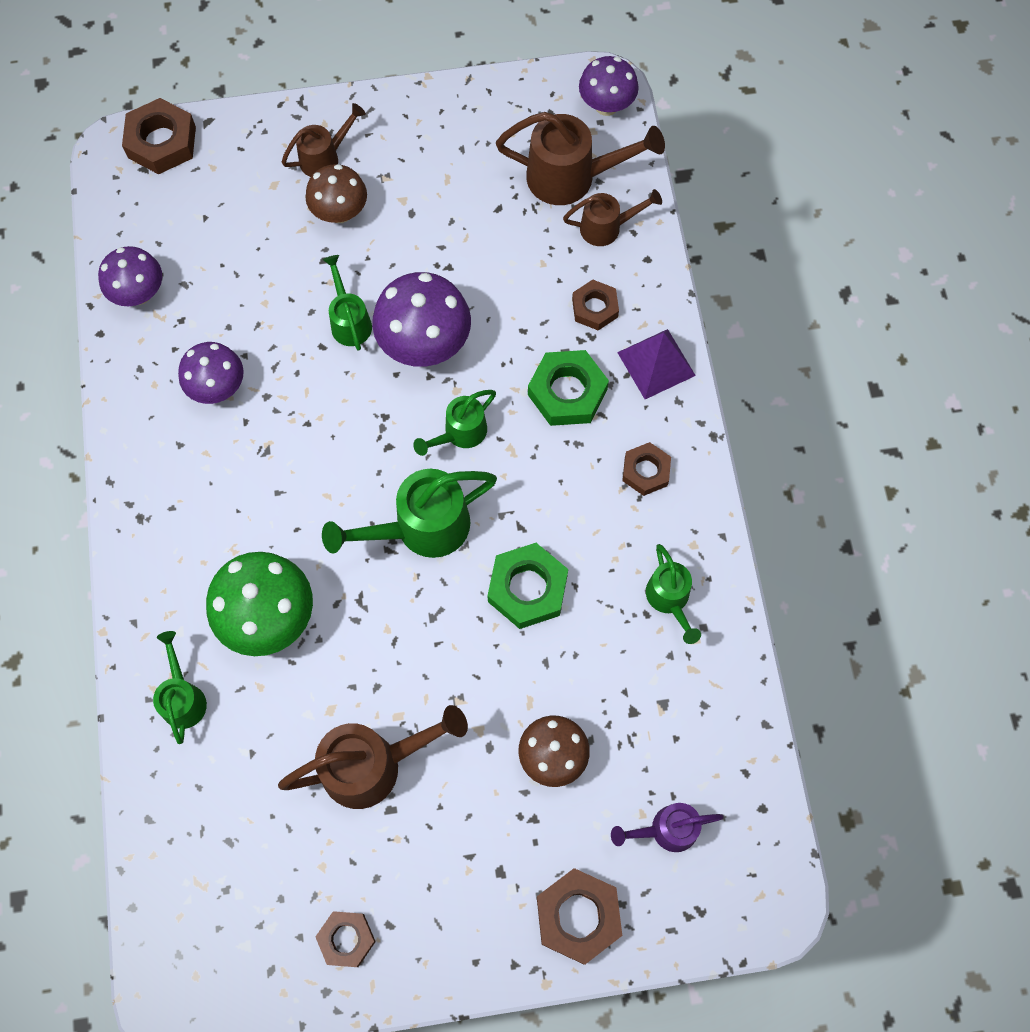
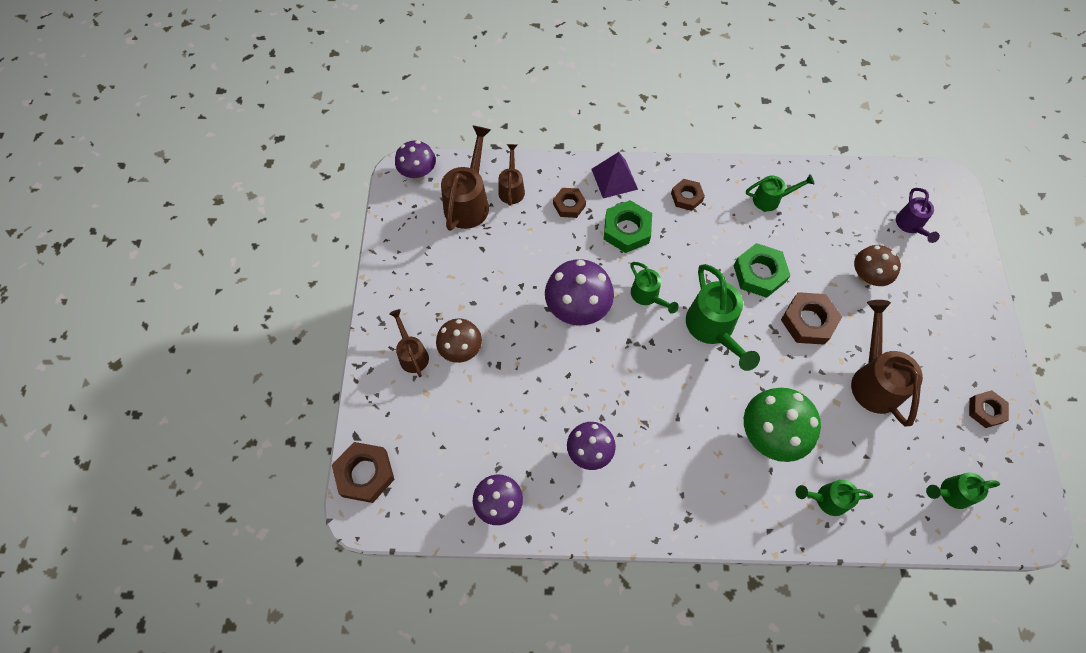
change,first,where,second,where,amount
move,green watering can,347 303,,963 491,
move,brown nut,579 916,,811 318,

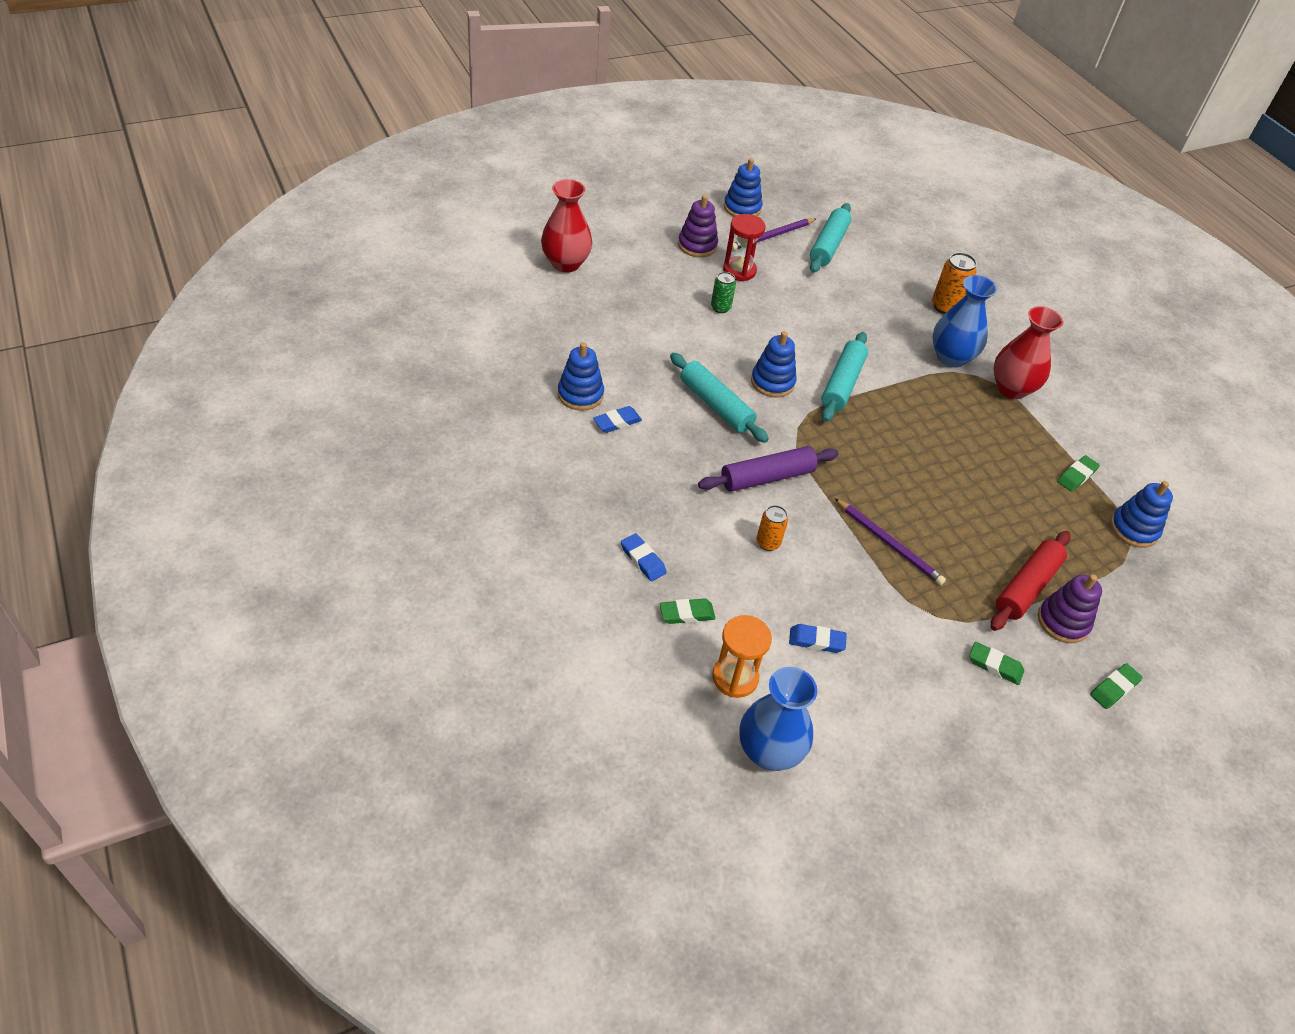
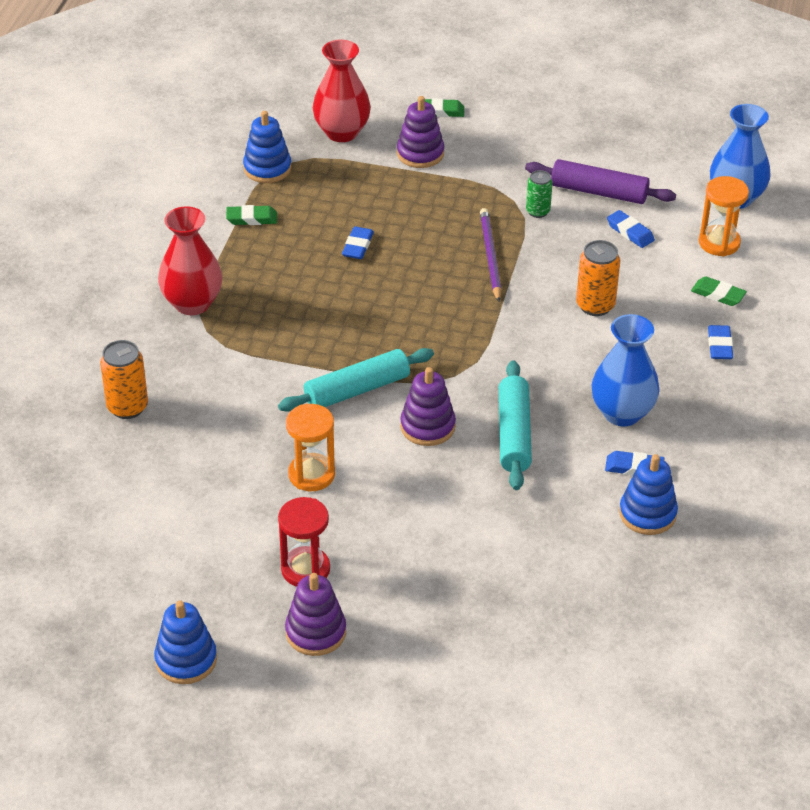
change,first,where,second,where,amount
move,red vase,566 226,,342 91,
move,purple rolling pin,768 469,,600 181,
move,green can,723 292,,539 194,
delete,purple pencil,774 234,,,
recolor,blue stacking toy,774 364,purple stacking toy,428 406,
resize,orange can,772 528,,598 278,x1.53
delete,turquoise rolling pin,830 238,,,
move,blue vase,965 321,,625 370,
delete,green eraser,996 663,,,
delete,red rolling pin,1031 581,,,
insert,,,orange hourglass,310 447,
insert,,,blue eraser,358 242,

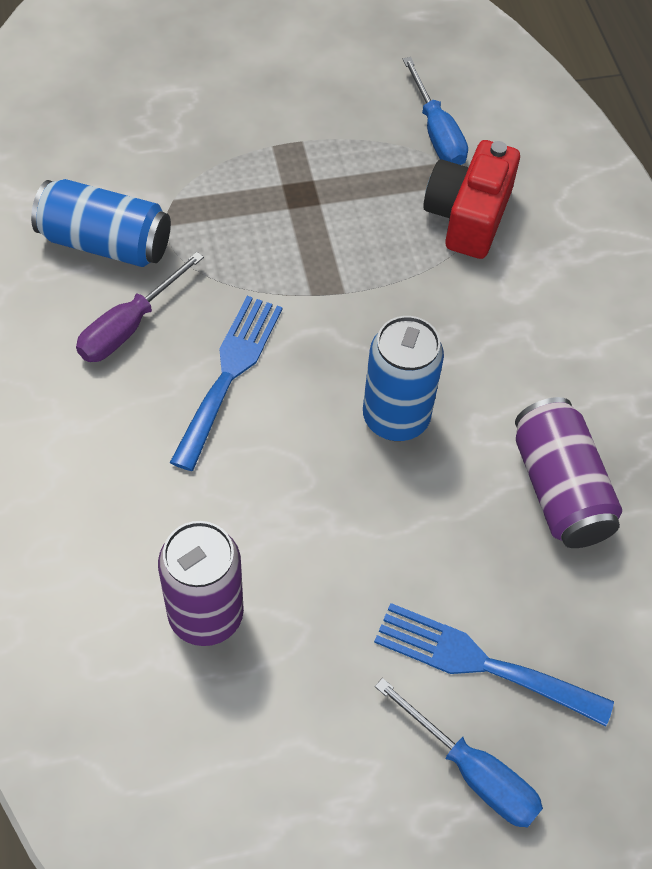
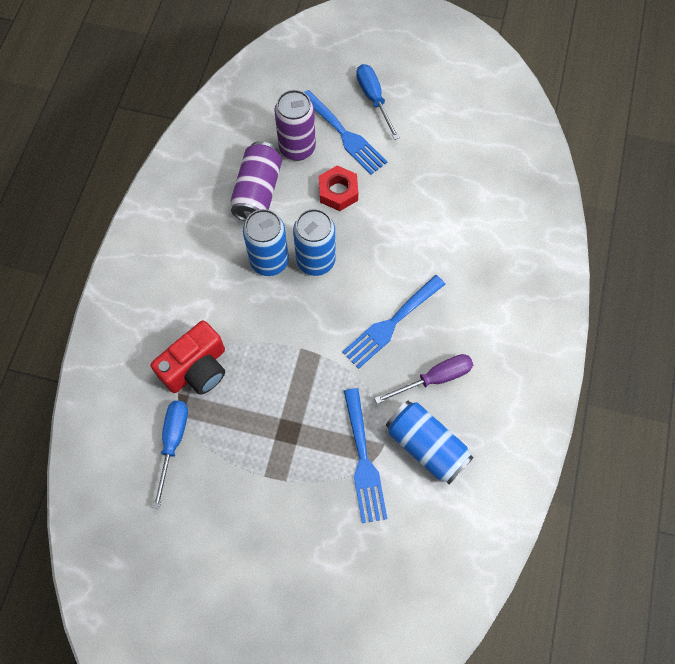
change,first,where,second,where,amount
move,purple can,201 583,,295 125,
insert,,,blue can,266 242,
insert,,,red nut,338 188,
insert,,,blue fork,365 455,

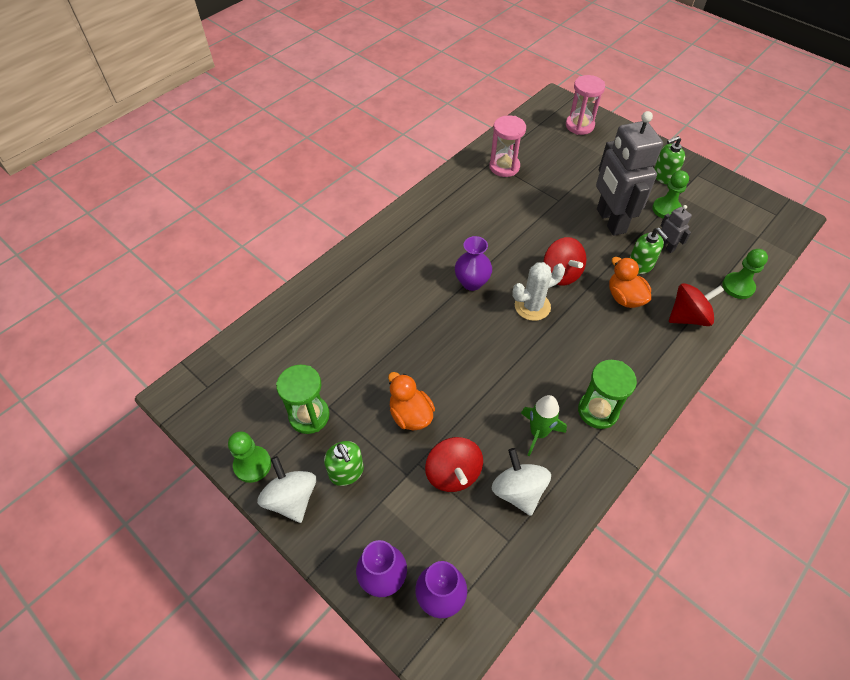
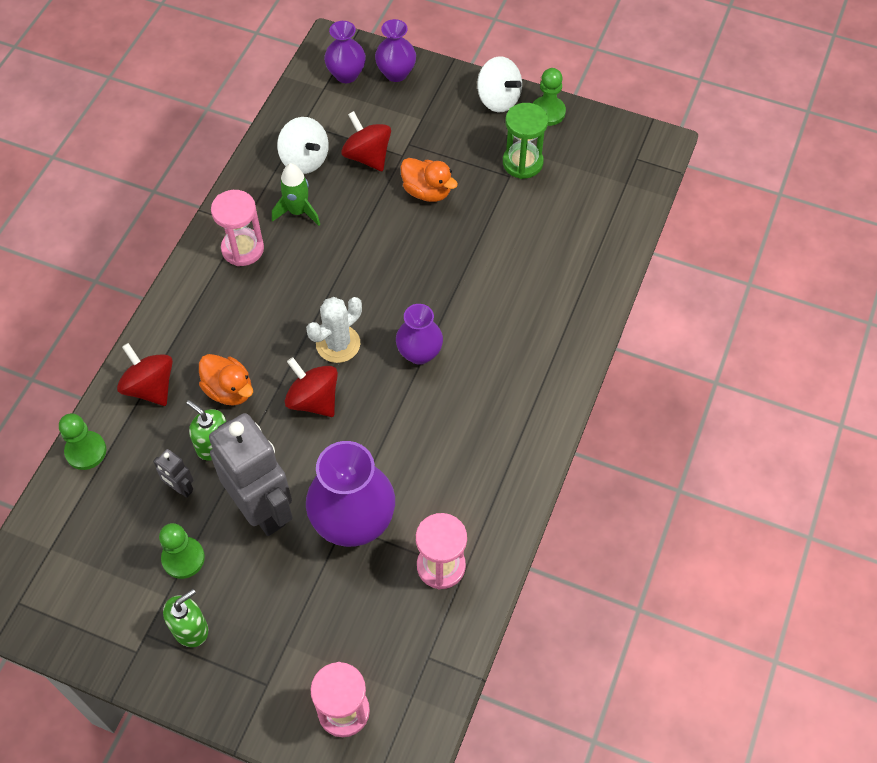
change,first,where,second,where,amount
delete,green soap dispenser,344 463,,,
recolor,green hourglass,607 394,pink hourglass,237 228,
rotate,red spinning top,696 304,,145 374,90 degrees clockwise
insert,,,purple vase,350 494,

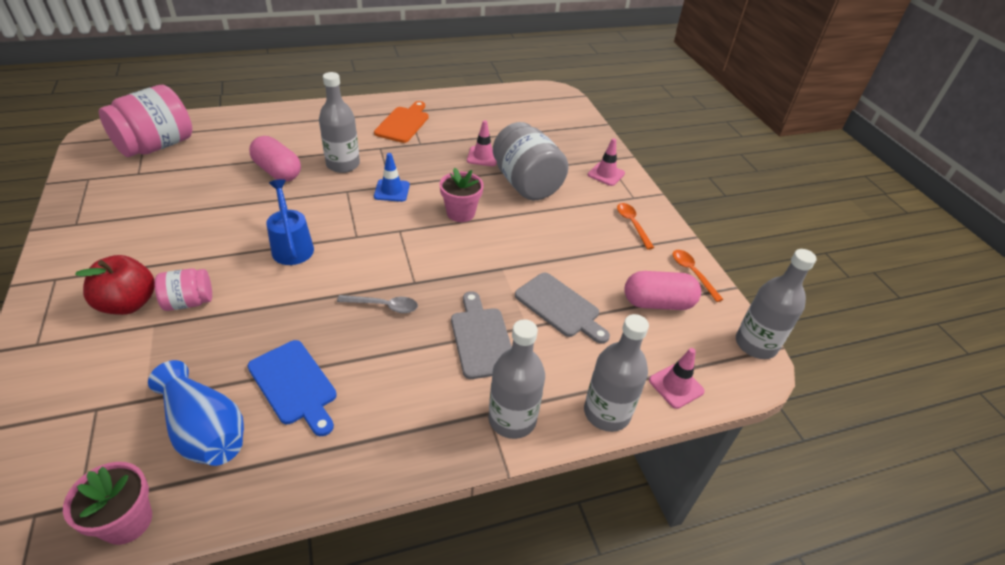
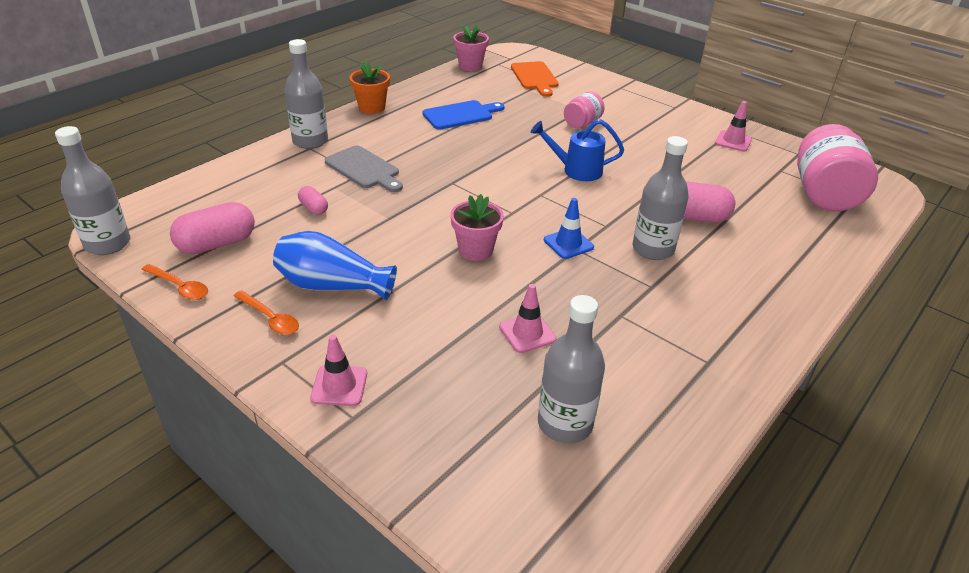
change,first,where,second,where,amount
delete,red apple,115 285,,,
move,blue vase,196 413,,335 266,
rotate,blue cutting board,292 388,,464 115,135 degrees clockwise
rotate,blue watering can,290 222,,577 150,150 degrees clockwise
delete,grey spoon,377 304,,,
move,orange cutting board,401 122,,535 79,
delete,grey jar,531 161,,,
replace,grey cutting board,562 308,pink capsule,313 200,
move,grey bottle,616 373,,571 369,
move,pink traffic cone,677 378,,733 126,
insert,,,orange flower pot,370 87,

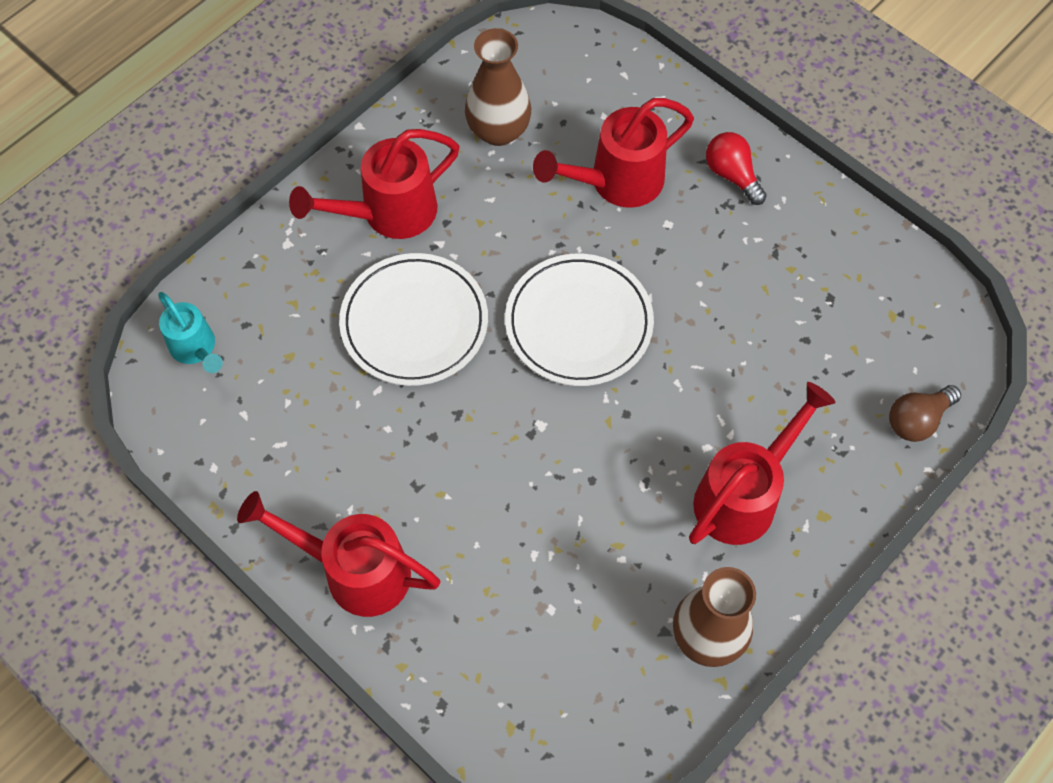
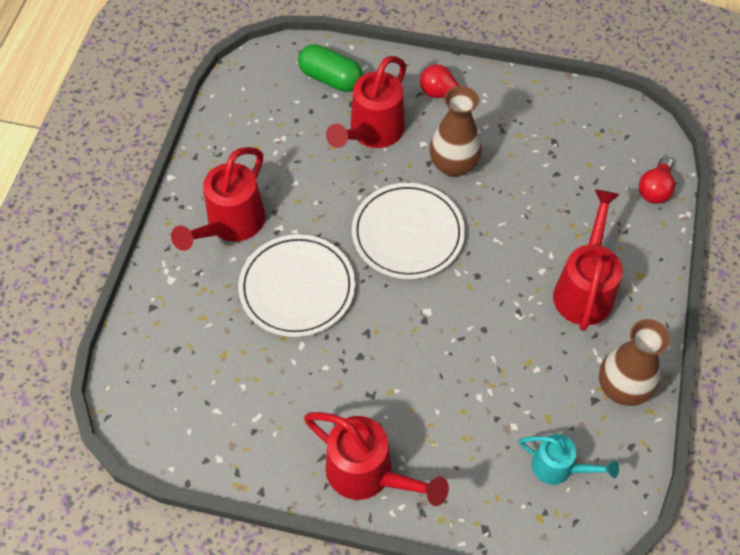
change,first,where,second,where,amount
move,turquoise watering can,190 332,,569 459,
rotate,red watering can,338 554,,376 459,135 degrees counterclockwise
move,brown vase,498 87,,455 131,
recolor,brown light bulb,925 413,red light bulb,657 180,
insert,,,green capsule,330 68,

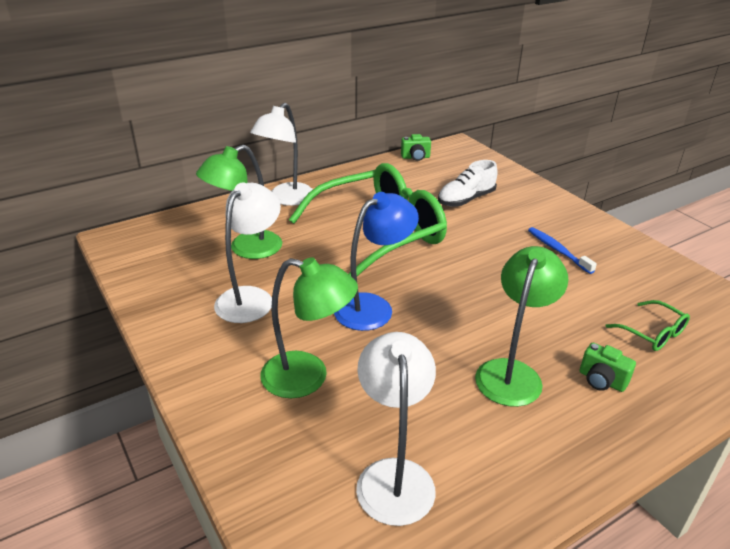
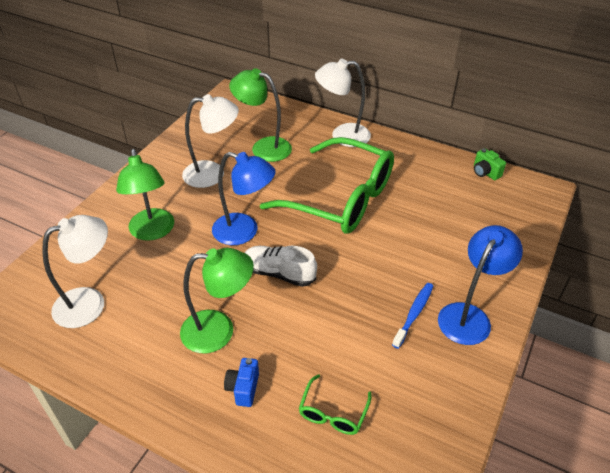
change,first,where,second,where,amount
move,white shoe,468 183,,281 266,
recolor,green camera,608 367,blue camera,241 382,
insert,,,blue lamp,480 285,

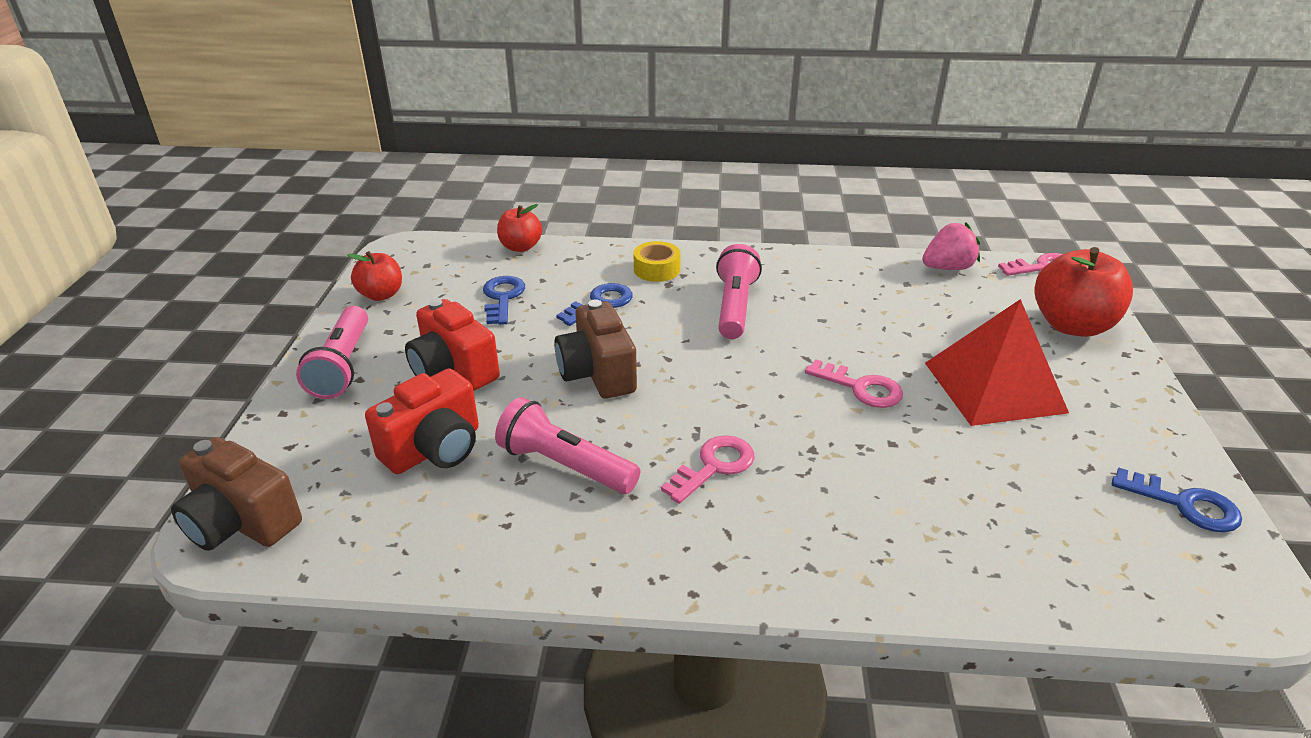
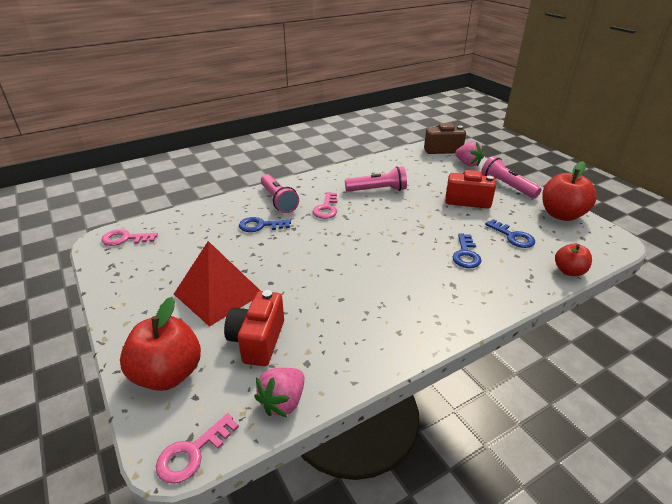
change,first,where,second,where,amount
resize,red apple,374 276,,569 191,x1.71
move,red camera,422 421,,254 328,
delete,brown camera,595 349,,,
delete,yellow tape,657 261,,,
move,pink flashlight,739 291,,280 193,
move,pink key,854 383,,129 237,
move,blue key,1177 500,,265 224,
insert,,,pink strawberry,469 154,

